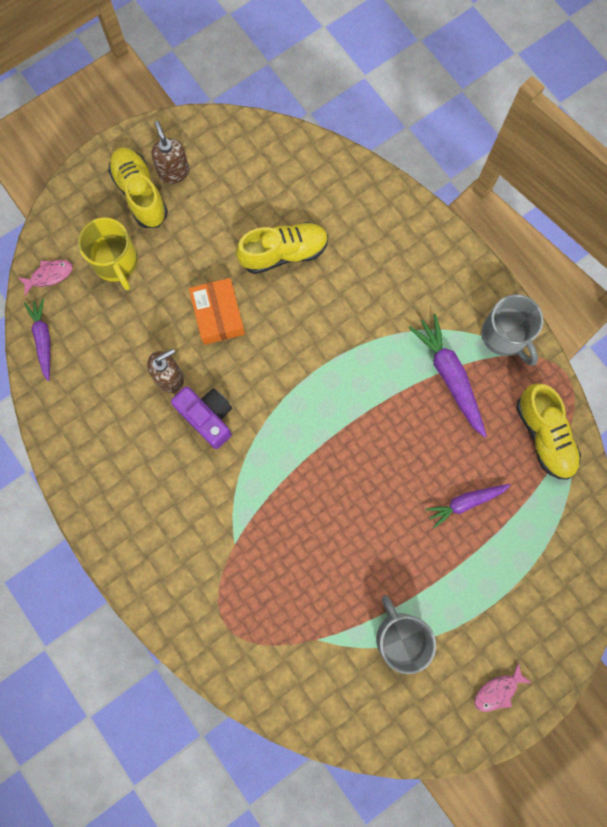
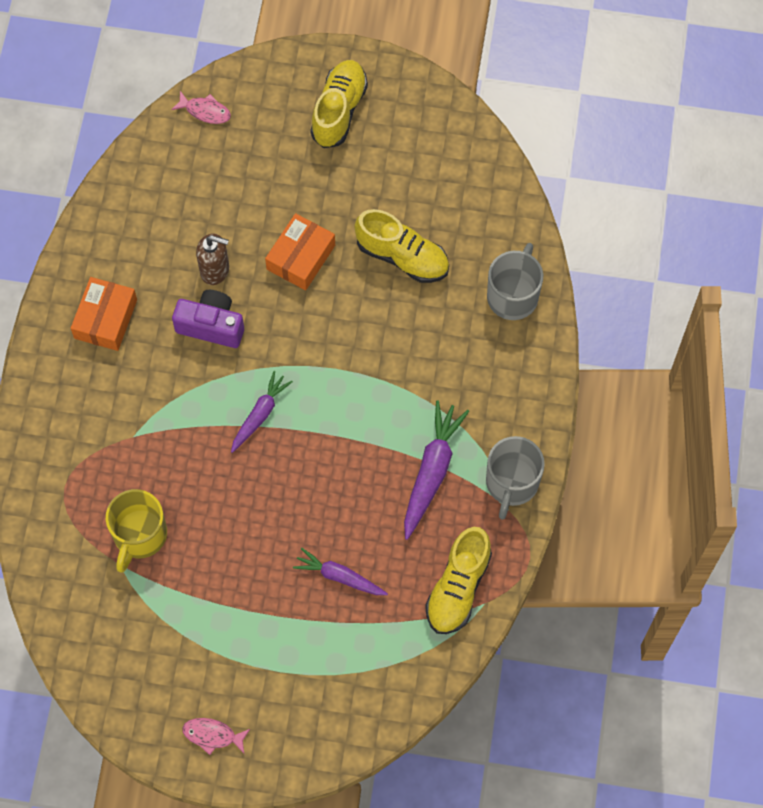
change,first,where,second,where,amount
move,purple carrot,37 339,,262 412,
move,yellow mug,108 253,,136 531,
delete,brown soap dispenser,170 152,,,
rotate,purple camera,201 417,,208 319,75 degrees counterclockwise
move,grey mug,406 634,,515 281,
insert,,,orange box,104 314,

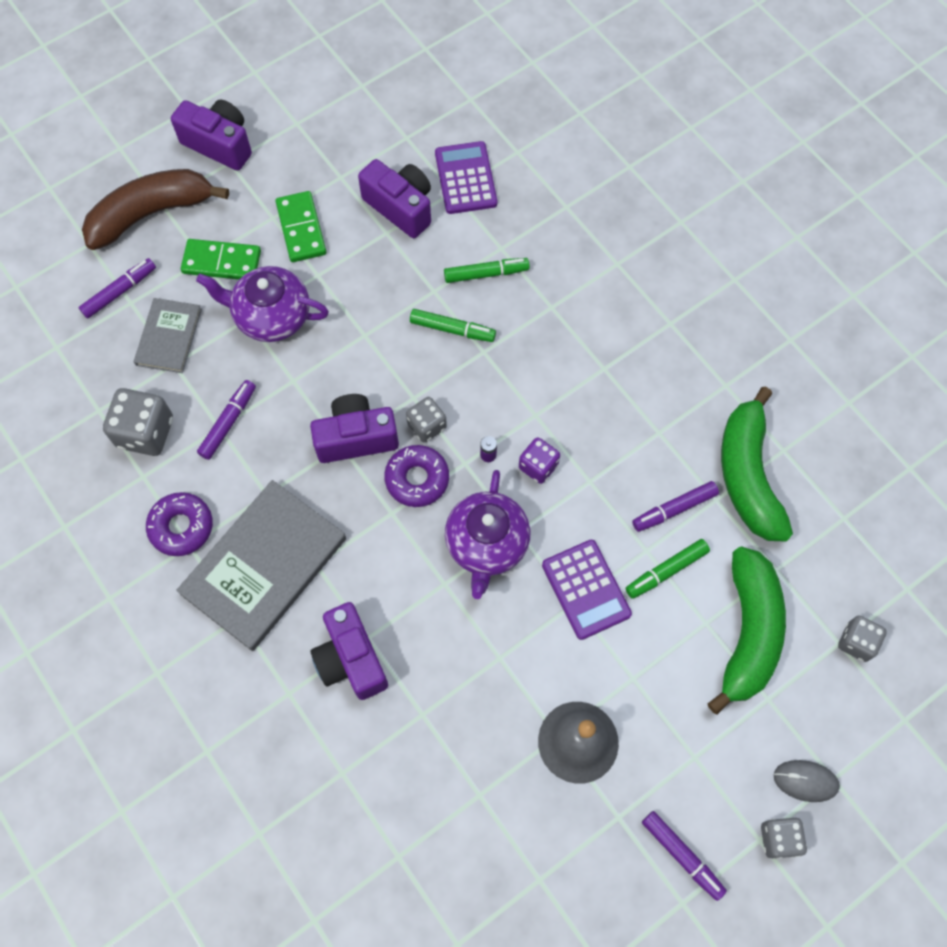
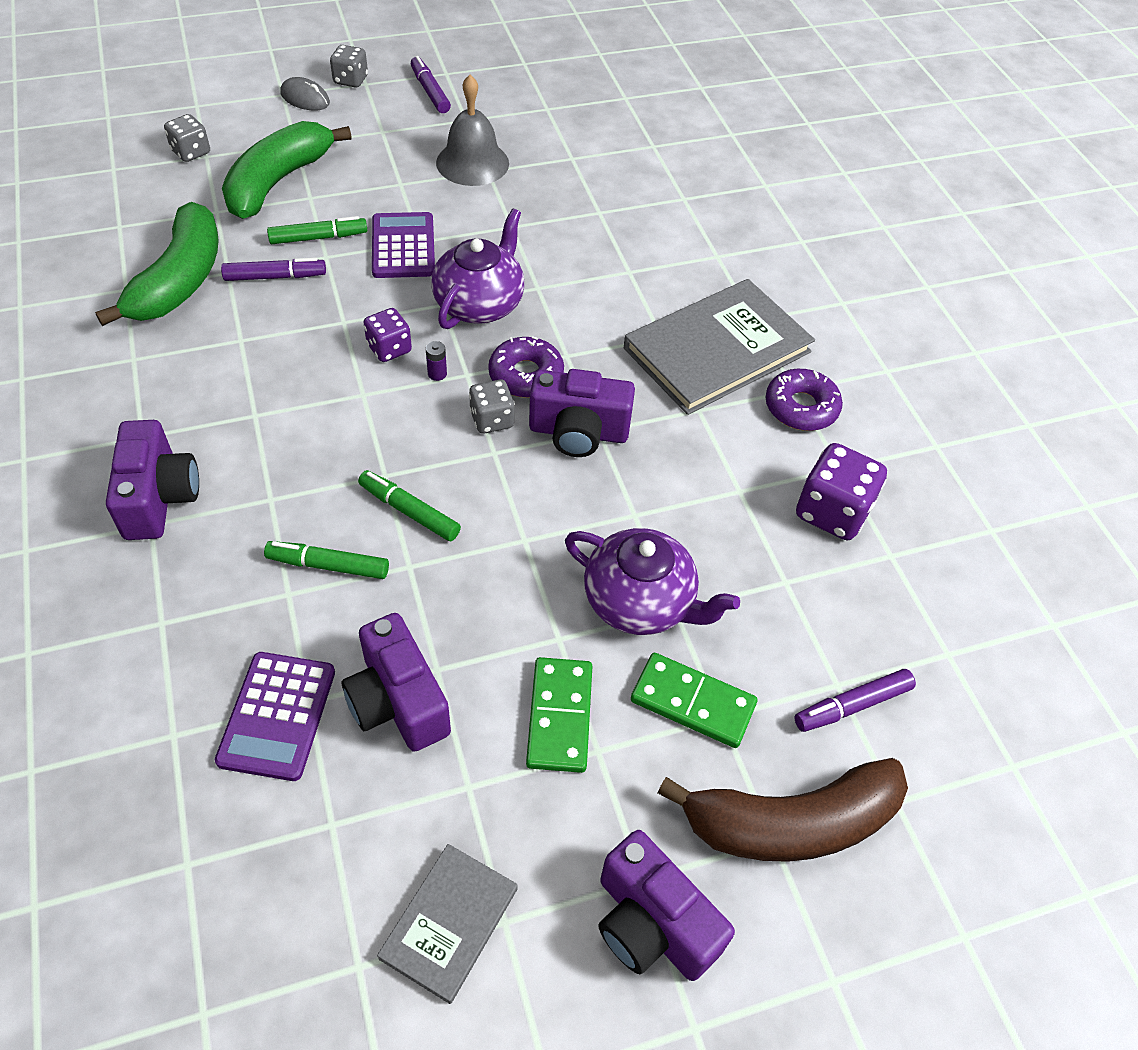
change,first,where,second,where,amount
recolor,grey dice,138 422,purple dice,841 491,
move,grey book,168 335,,447 924,
delete,purple marker,226 420,,,
move,purple camera,349 651,,152 480,

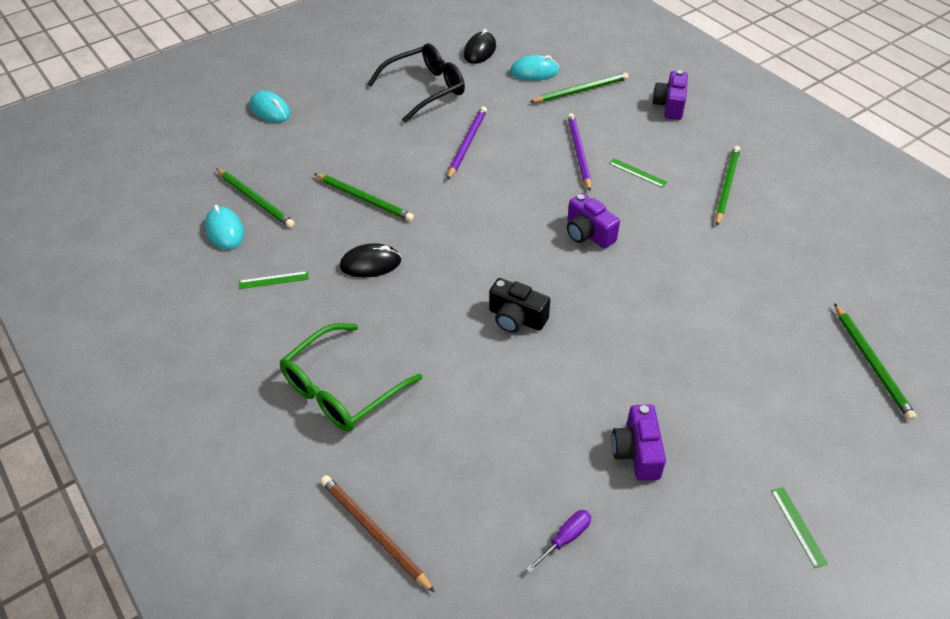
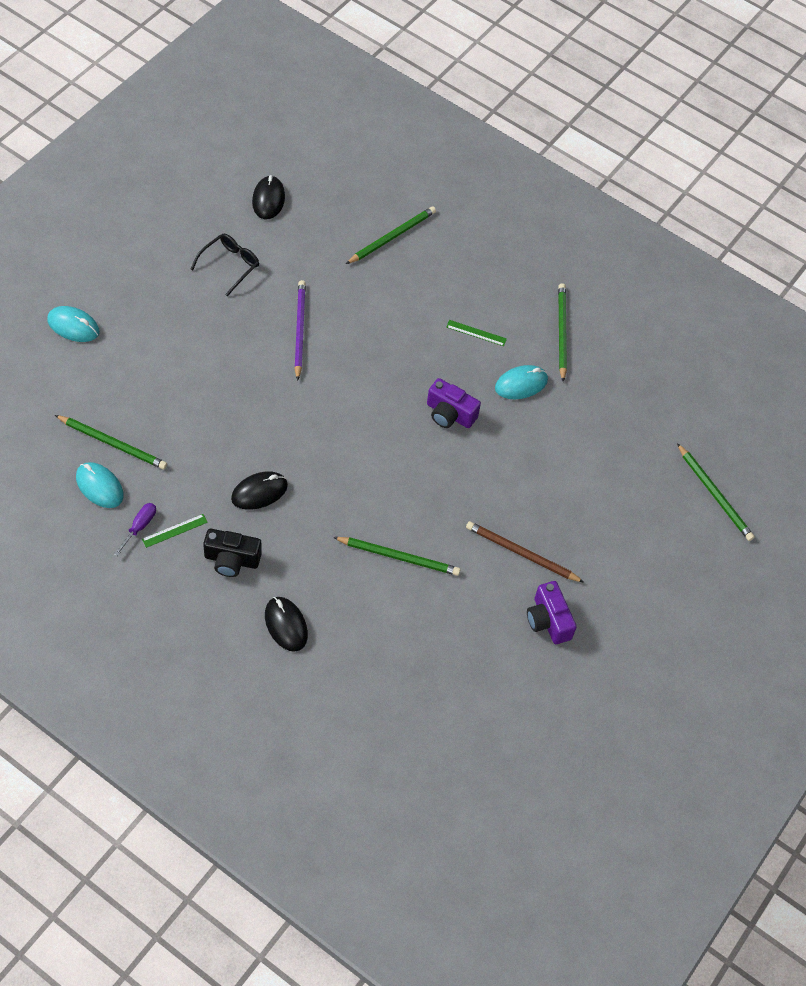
change,first,where,second,where,amount
replace,green glasses,351 377,black mouse,286 624,
move,green pencil,364 197,,396 556,
move,brown pencil,378 533,,525 552,
resize,black glasses,416 83,,225 265,x0.62
move,black camera,519 305,,232 553,
move,turquoise mouse,534 68,,521 382,
move,purple screwdriver,558 541,,135 529,
delete,purple pencil,579 152,,,
delete,purple camera,670 95,,,
delete,green ruler,799 527,,,

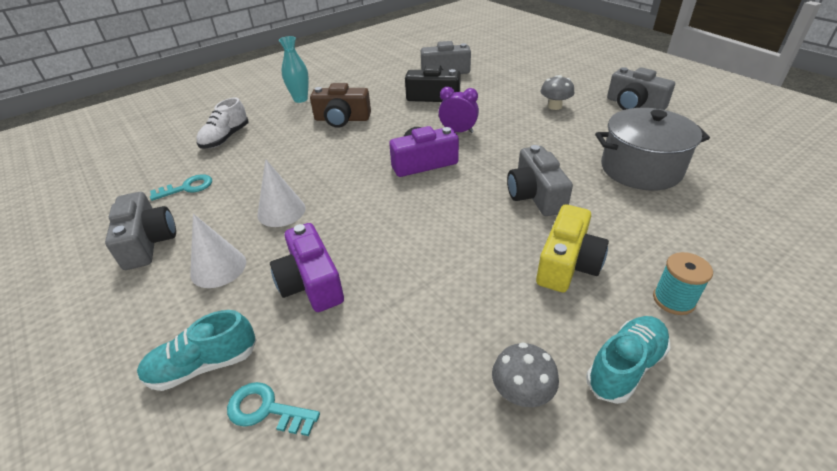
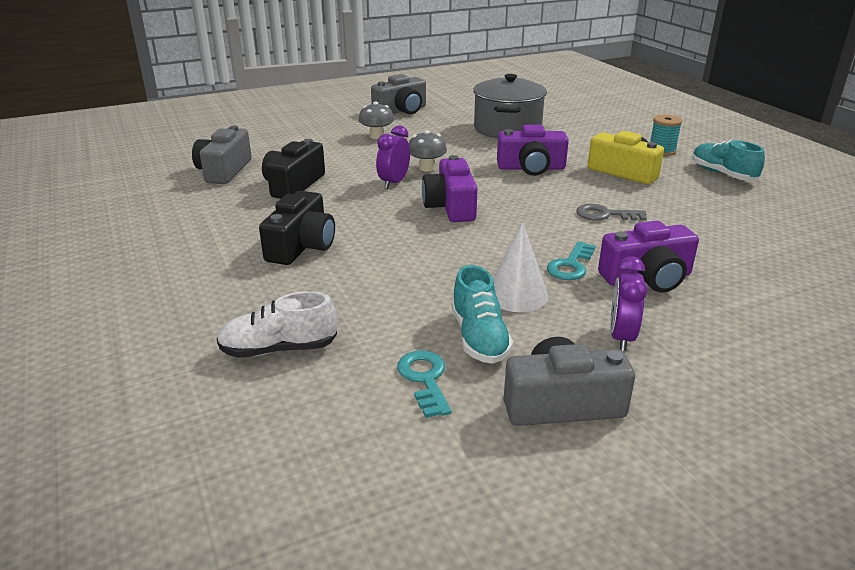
change,first,where,second,where,amount
move,turquoise shoe,196 350,,482 314,
replace,white cone,218 251,purple clock,629 303,
rotate,white shoe,222 123,,276 324,135 degrees clockwise
move,turquoise key,273 409,,571 260,
delete,turquoise vase,294 69,,,
recolor,brown camera,340 105,black camera,297 228,
move,grey mushroom,525 374,,428 151,
recolor,grey camera,540 180,purple camera,533 150,
insert,,,grey key,611 212,

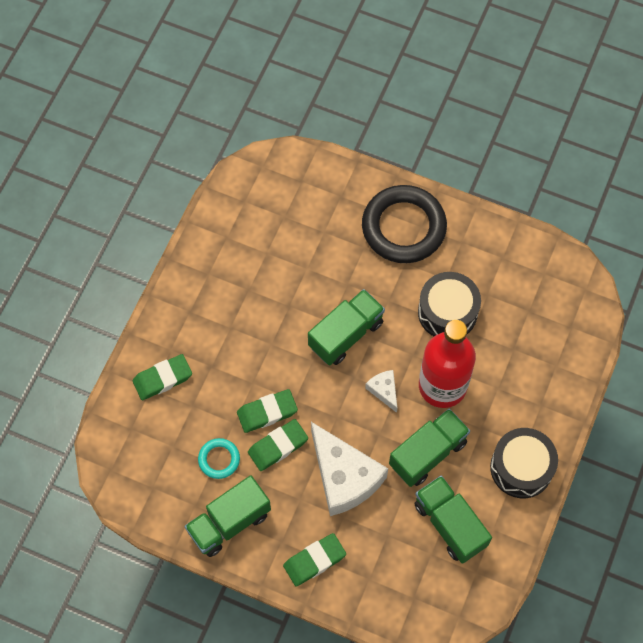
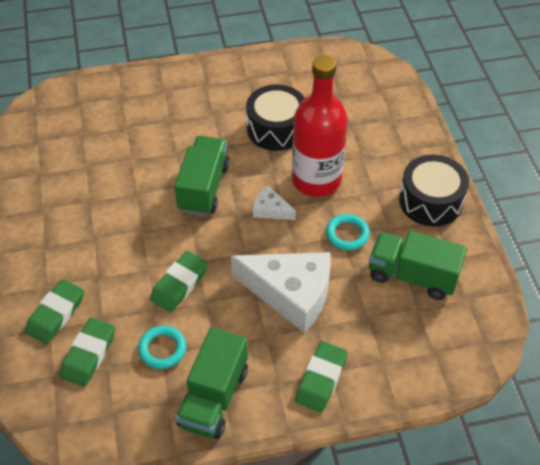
change,first,where,second,where,amount
move,green eraser,278 445,,87 352,
delete,black ring,404 224,,,
replace,green truck,429 448,turquoise ring,348 232,

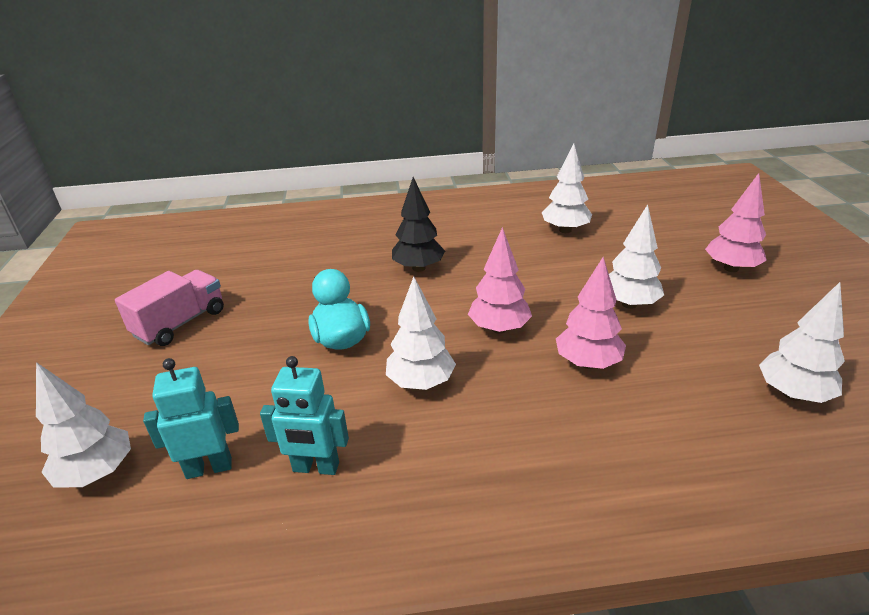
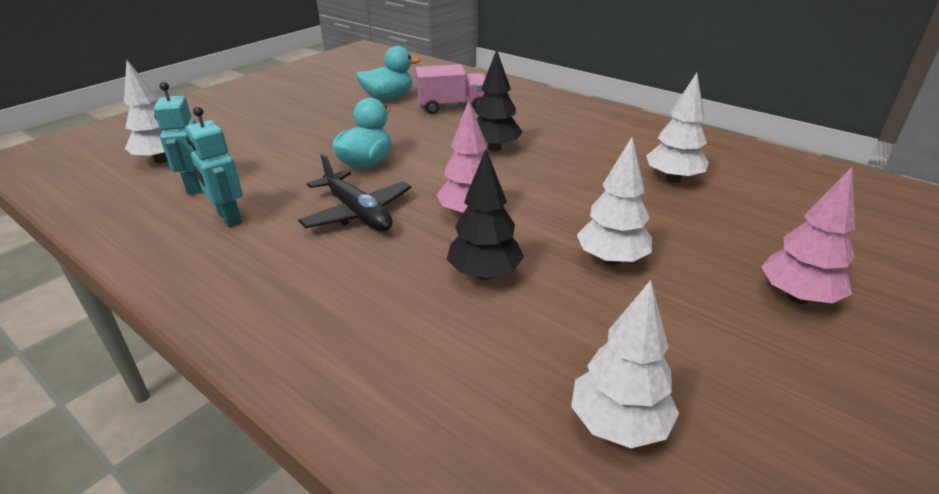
change,first,where,second,where,amount
move,pink truck,169 308,,450 89,
rotate,turquoise robot,191 418,,177 138,135 degrees counterclockwise
replace,white tree,421 333,black plane,354 192,
recolor,pink tree,591 313,black tree,485 214,
insert,,,turquoise duck,388 73,

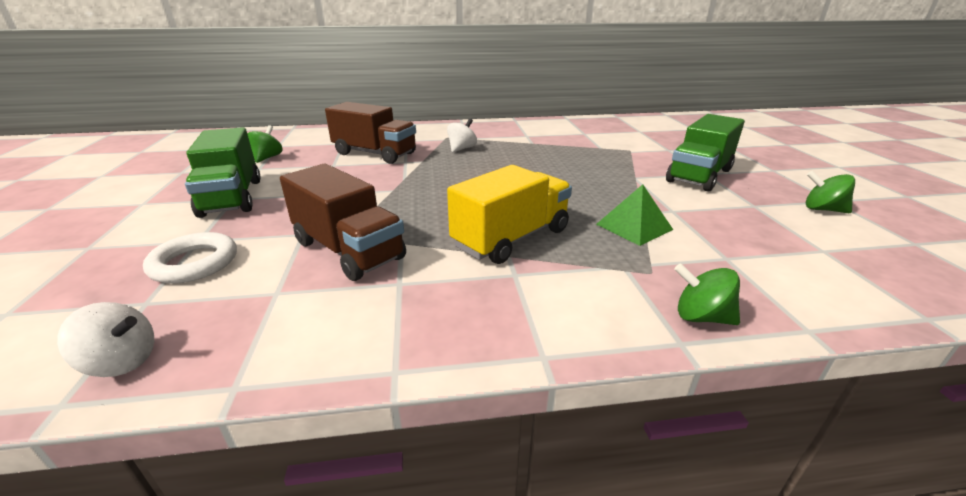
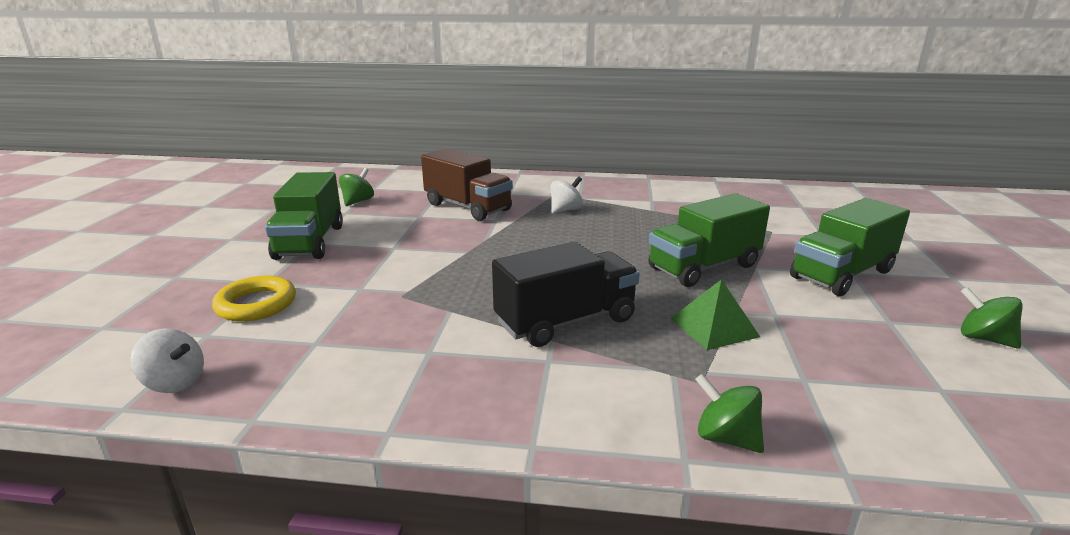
change,first,where,second,where,amount
recolor,white ring,190 258,yellow ring,254 298,
delete,brown truck,343 222,,,
recolor,yellow truck,509 214,black truck,566 294,
insert,,,green truck,709 240,

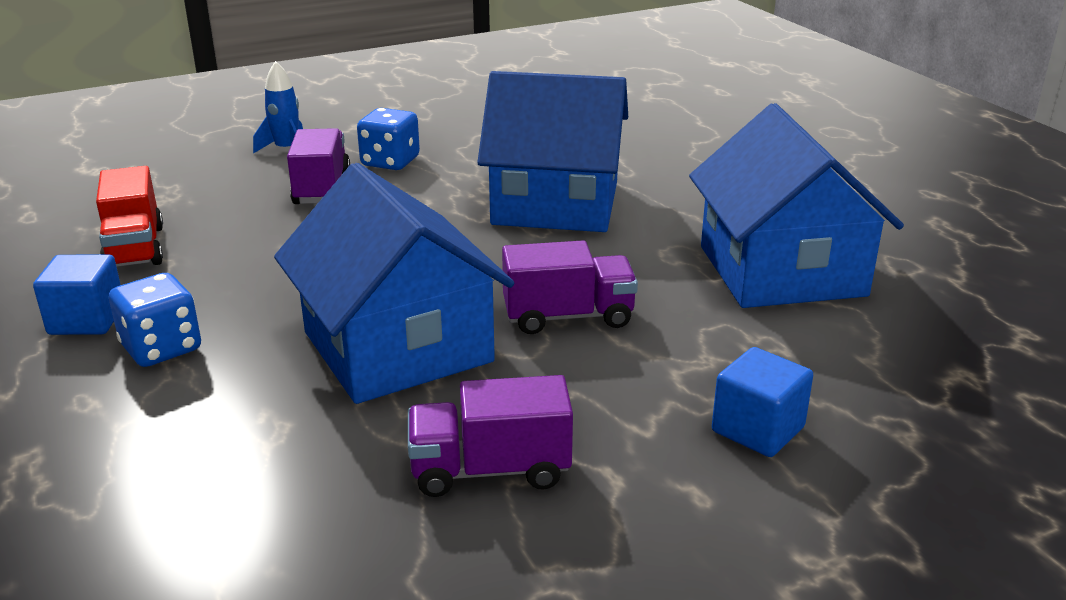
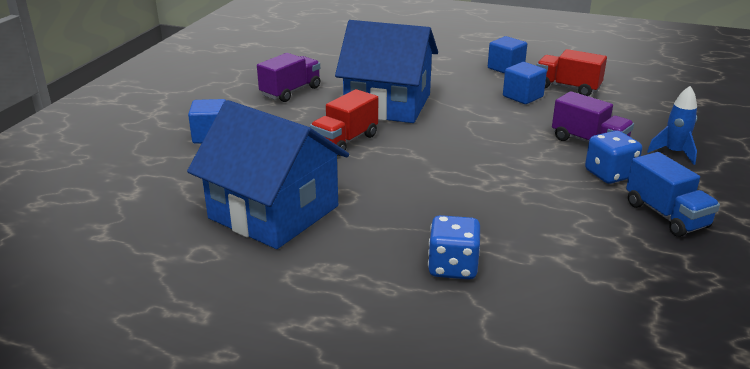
change,first,where,second,where,amount
move,blue dice,155 320,,454 247,
delete,blue house,552 151,,,
recolor,purple truck,570 287,red truck,344 122,
insert,,,blue cube,525 83,
insert,,,blue truck,673 194,

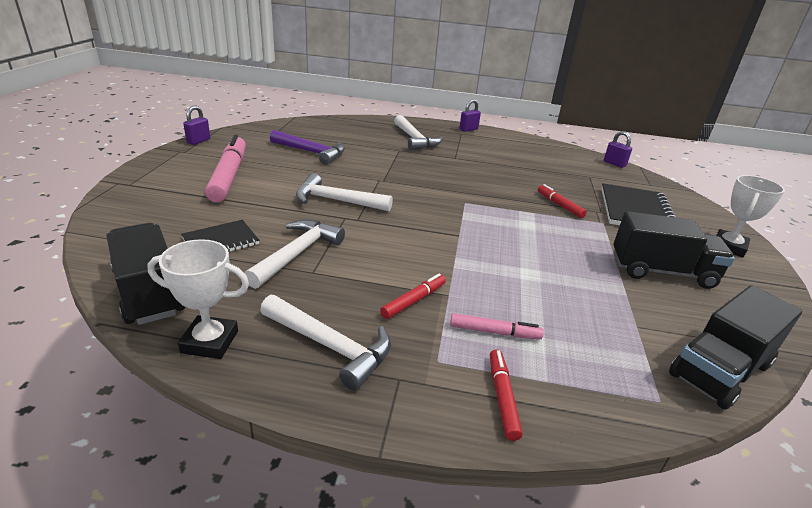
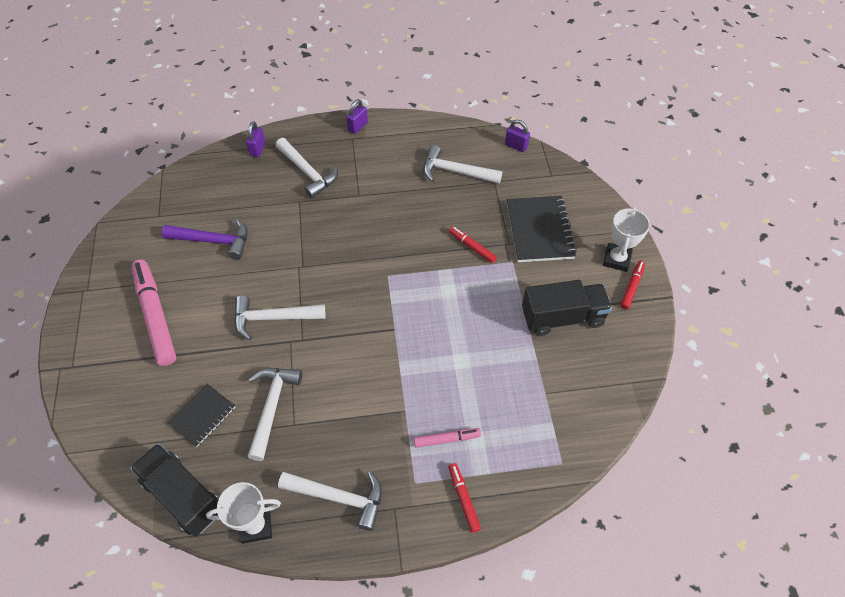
change,first,where,second,where,amount
move,purple padlock,196 125,,255 139,
move,red marker,413 296,,632 285,
delete,black truck,735 347,,,
insert,,,white hammer,462 164,

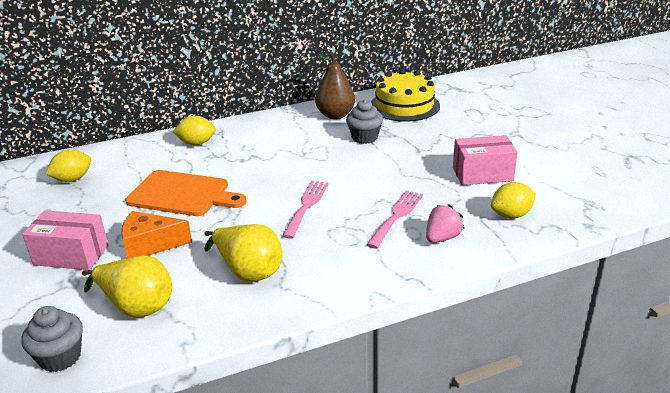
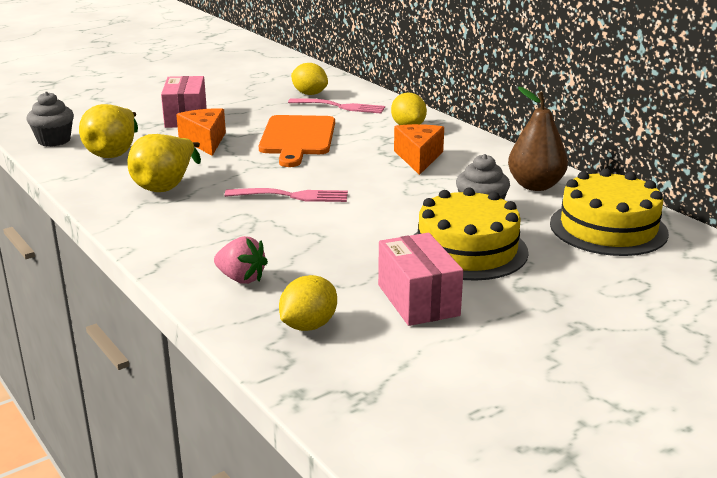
change,first,where,second,where,amount
move,pink fork,394 219,,336 105,
rotate,yellow lemon,513 200,,308 303,75 degrees clockwise
insert,,,orange cheese,419 149,
insert,,,yellow cake,471 234,

